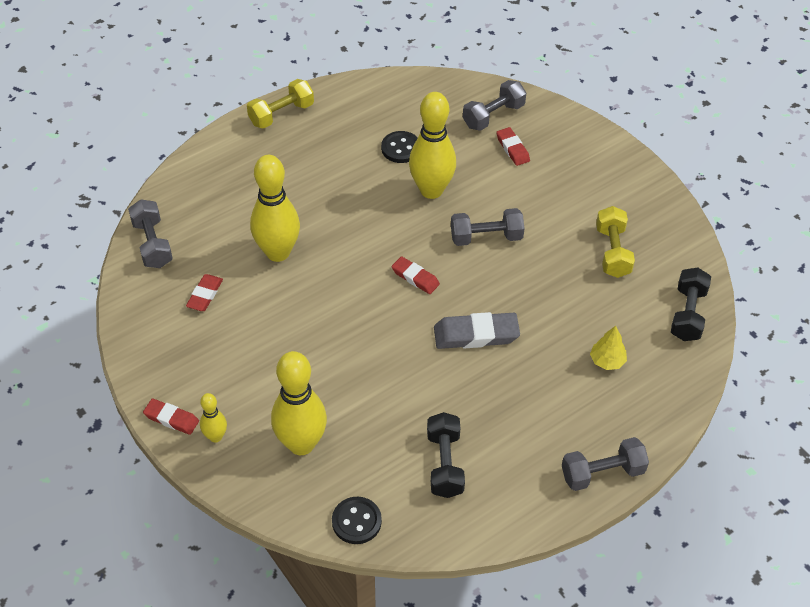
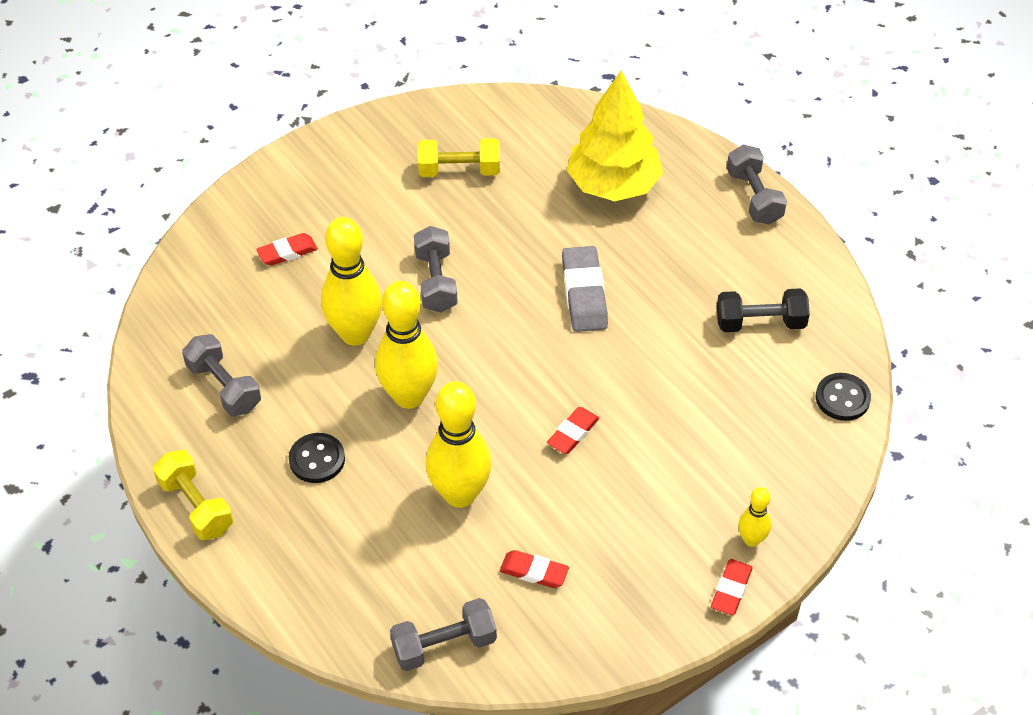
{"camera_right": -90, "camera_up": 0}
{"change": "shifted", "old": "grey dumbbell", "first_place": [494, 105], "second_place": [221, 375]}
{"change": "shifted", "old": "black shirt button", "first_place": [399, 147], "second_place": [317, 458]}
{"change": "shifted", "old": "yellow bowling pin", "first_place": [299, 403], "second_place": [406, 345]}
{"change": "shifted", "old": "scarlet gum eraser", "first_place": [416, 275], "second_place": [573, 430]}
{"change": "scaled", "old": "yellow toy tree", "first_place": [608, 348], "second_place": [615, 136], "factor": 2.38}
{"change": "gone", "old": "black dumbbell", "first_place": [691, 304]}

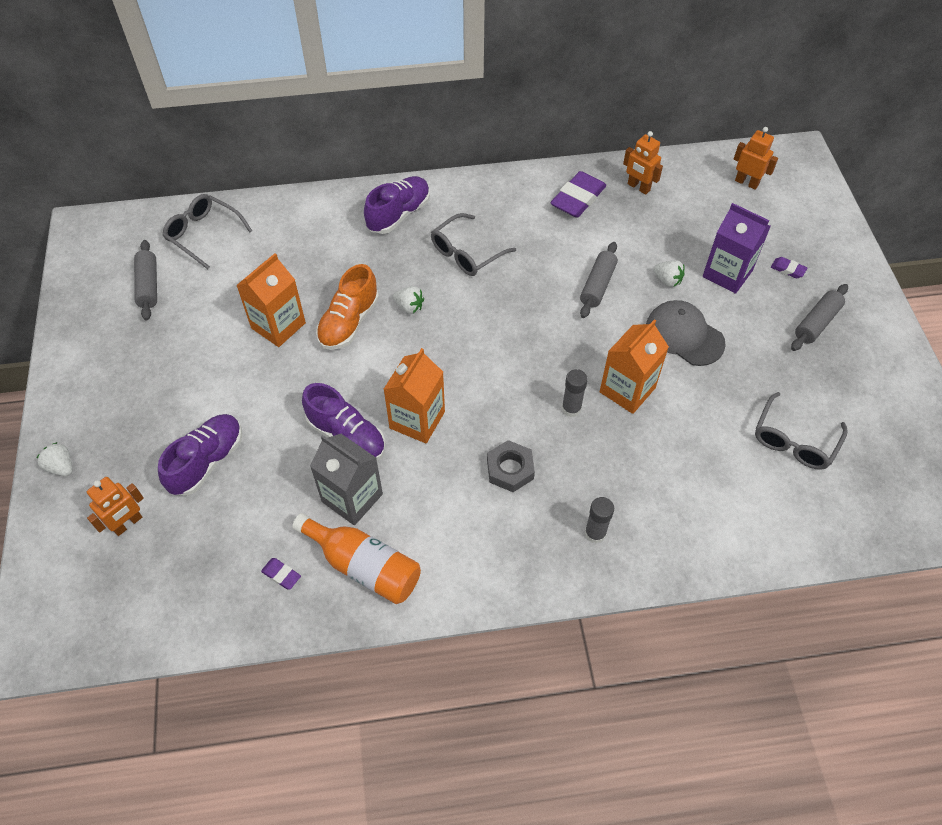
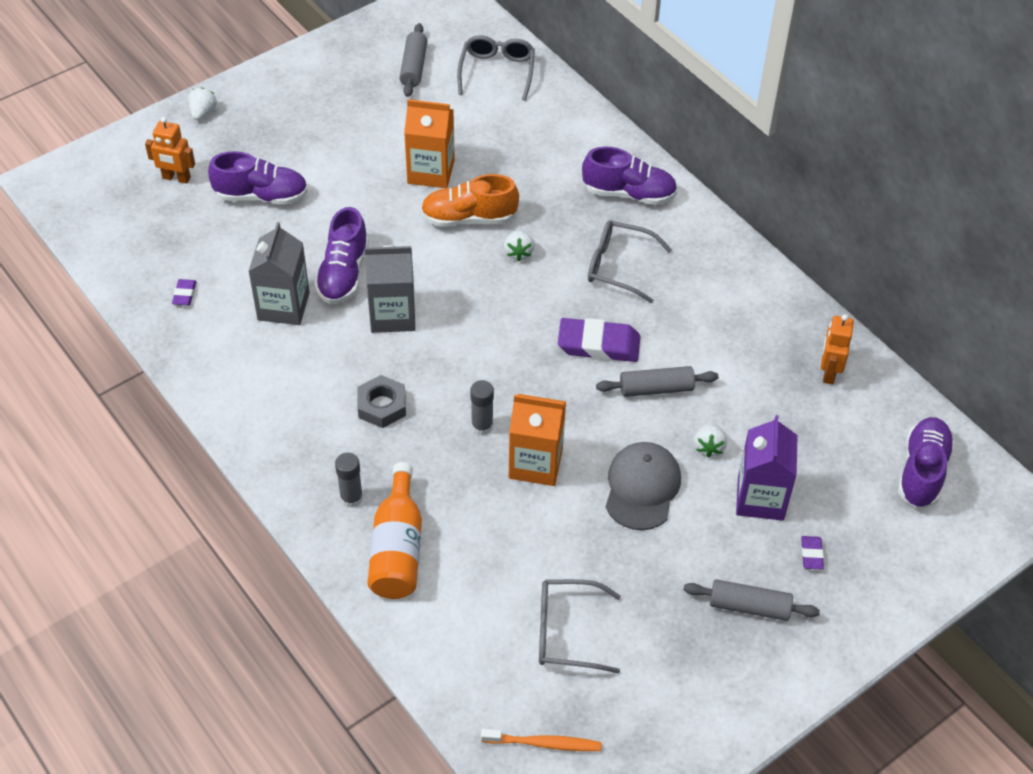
{"camera_right": 60, "camera_up": -5}
{"change": "repainted", "old": "bright orange carton", "new": "grey carton", "first_place": [414, 395], "second_place": [390, 289]}
{"change": "shifted", "old": "bright orange flask", "first_place": [356, 558], "second_place": [394, 530]}
{"change": "rotated", "old": "grey pastry roller", "first_place": [145, 280], "second_place": [413, 60], "degrees": -45}
{"change": "new", "new": "bright orange dental brush", "second_place": [541, 740]}
{"change": "shifted", "old": "purple gum eraser", "first_place": [578, 194], "second_place": [599, 340]}
{"change": "swapped", "old": "bright orange robot figure", "new": "purple lace-up shoe", "first_place": [756, 158], "second_place": [926, 462]}

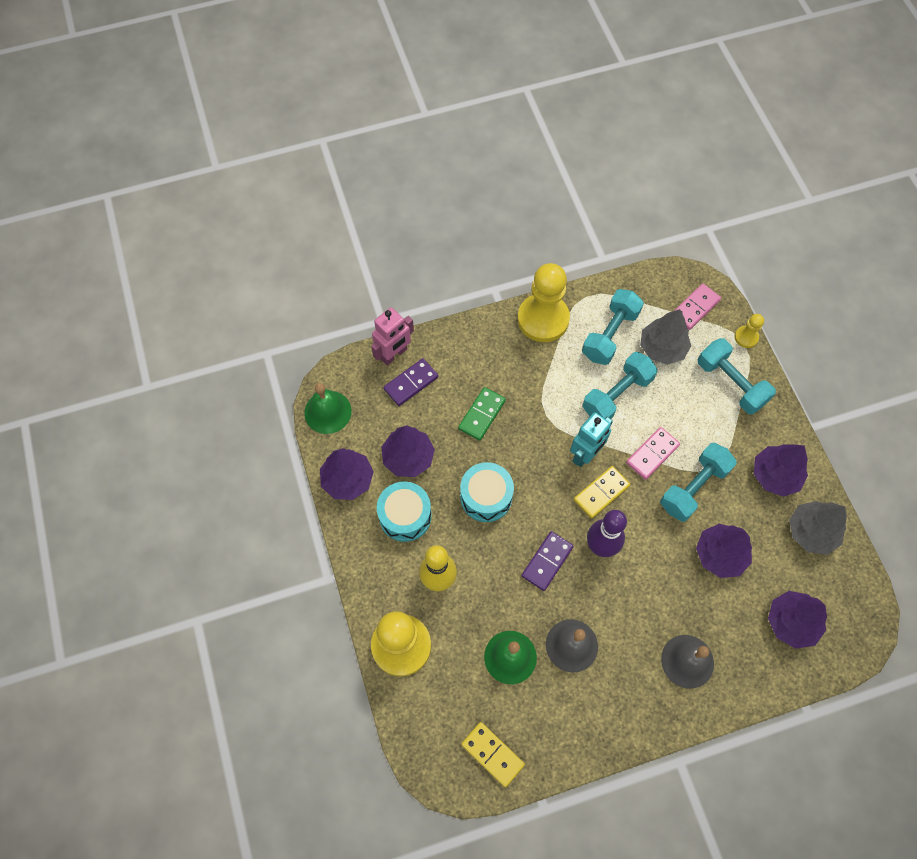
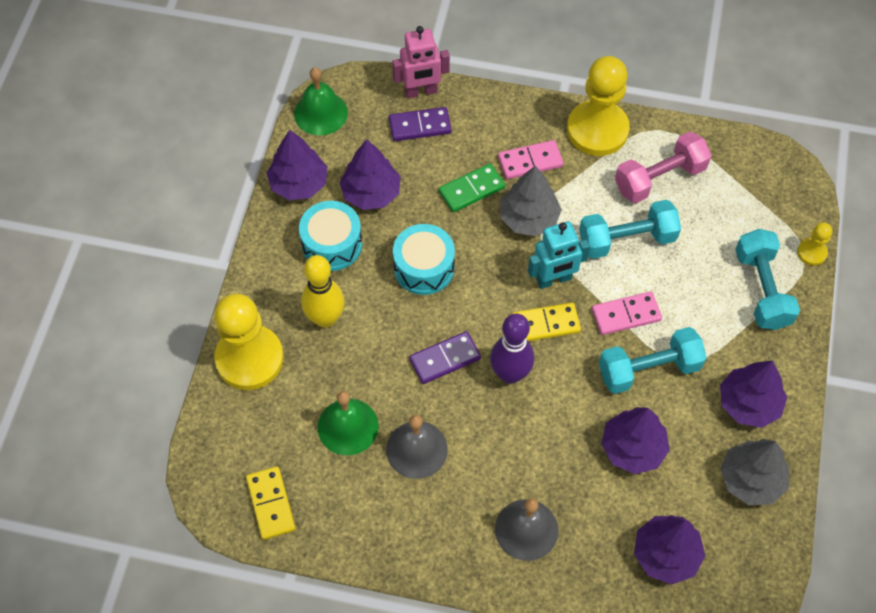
{"camera_right": 30, "camera_up": -5}
{"change": "shifted", "old": "rosy domino piece", "first_place": [697, 307], "second_place": [531, 159]}
{"change": "shifted", "old": "grey toy tree", "first_place": [665, 337], "second_place": [531, 201]}
{"change": "repainted", "old": "teal dumbbell", "new": "rosy dumbbell", "first_place": [613, 327], "second_place": [663, 167]}

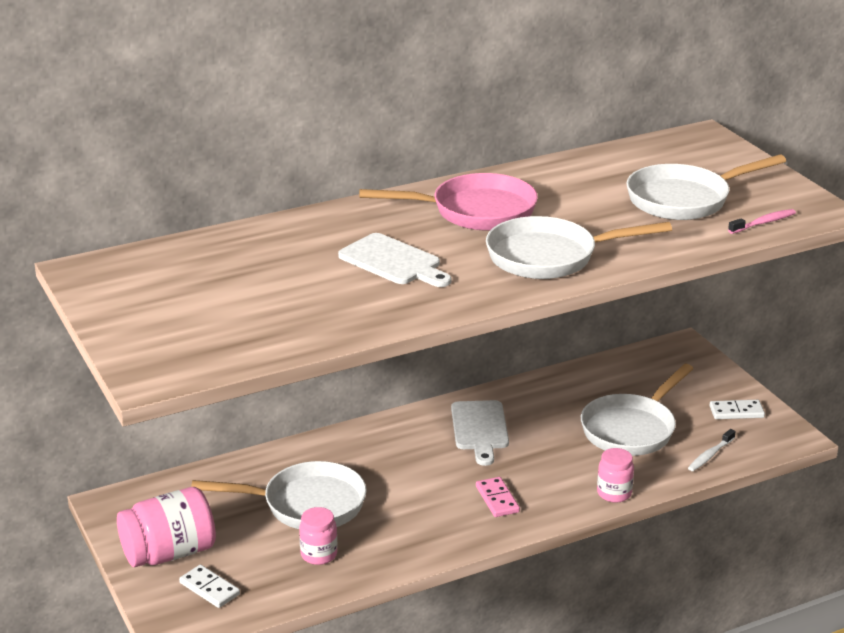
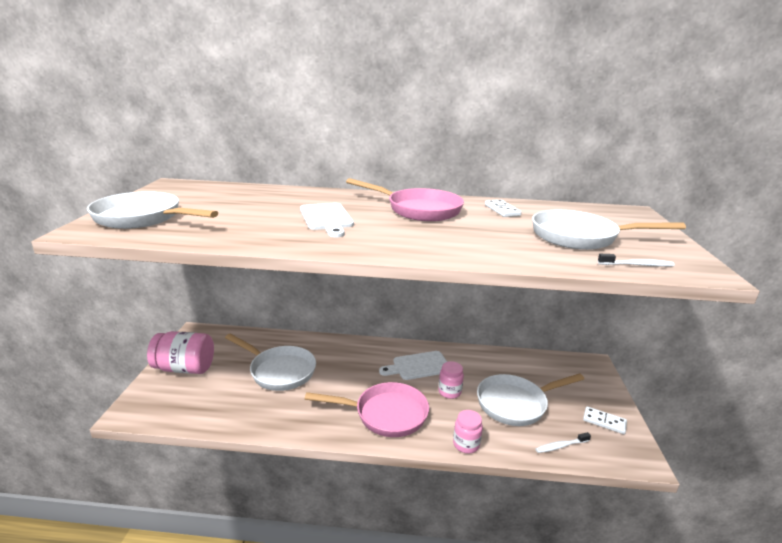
{"camera_right": 30, "camera_up": -5}
{"change": "shifted", "old": "snow-white pan", "first_place": [579, 247], "second_place": [152, 210]}
{"change": "swapped", "old": "rosy domino piece", "new": "rosy pan", "first_place": [498, 497], "second_place": [367, 409]}
{"change": "rotated", "old": "snow-white cutting board", "first_place": [480, 433], "second_place": [413, 365], "degrees": 45}
{"change": "shifted", "old": "rosy jam jar", "first_place": [318, 536], "second_place": [451, 380]}
{"change": "shifted", "old": "snow-white domino piece", "first_place": [209, 586], "second_place": [503, 208]}
{"change": "repainted", "old": "rosy dental brush", "new": "snow-white dental brush", "first_place": [762, 221], "second_place": [636, 260]}

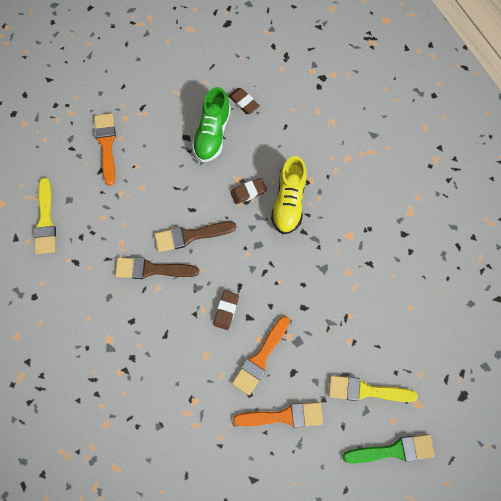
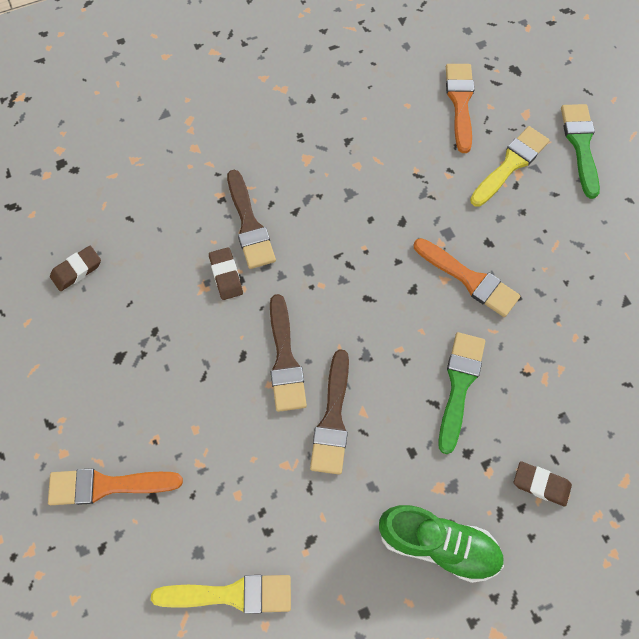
{"camera_right": -85, "camera_up": -5}
{"change": "swapped", "old": "yellow lace-up shoe", "new": "russet paintbrush", "first_place": [289, 195], "second_place": [251, 219]}
{"change": "shifted", "old": "green lace-up shoe", "first_place": [211, 124], "second_place": [441, 544]}
{"change": "new", "new": "green paintbrush", "second_place": [461, 393]}
{"change": "shifted", "old": "bright orange paintbrush", "first_place": [278, 415], "second_place": [460, 108]}
{"change": "rotated", "old": "yellow paintbrush", "first_place": [373, 388], "second_place": [510, 166], "degrees": -150}
{"change": "shifted", "old": "russet gum eraser", "first_place": [226, 310], "second_place": [543, 484]}

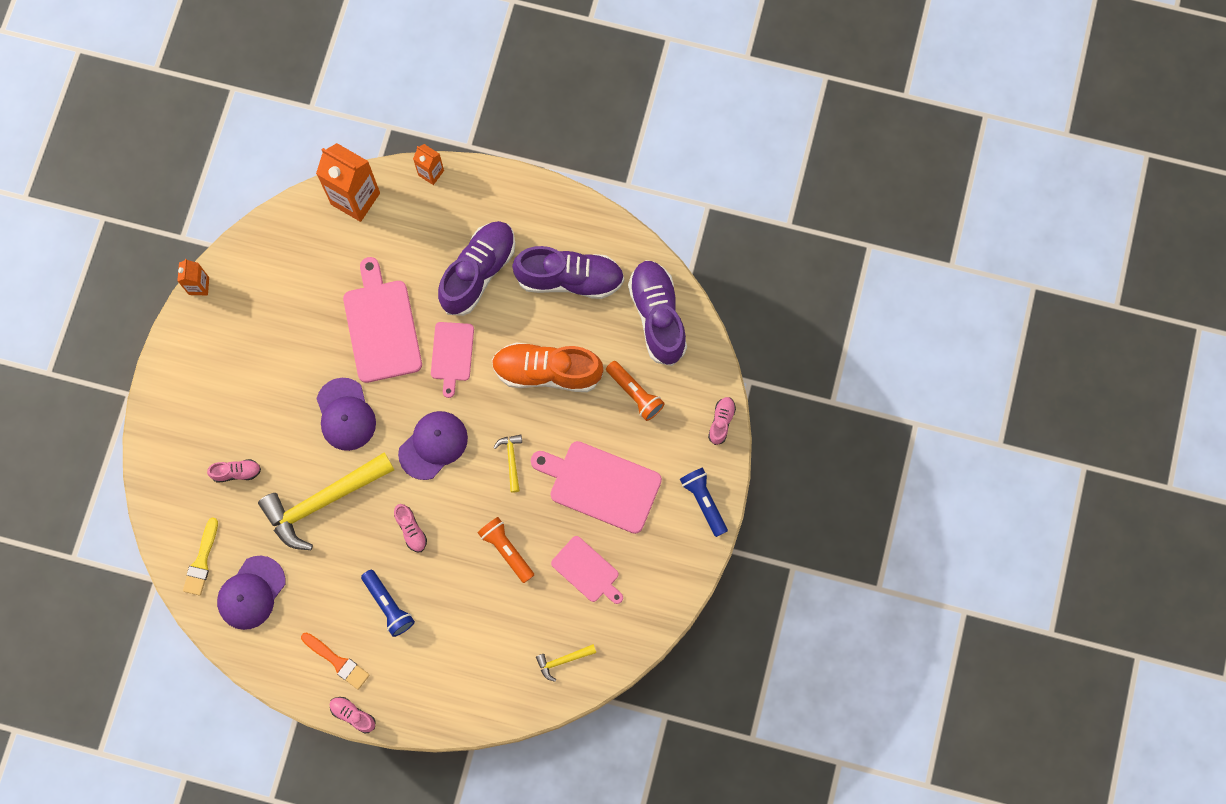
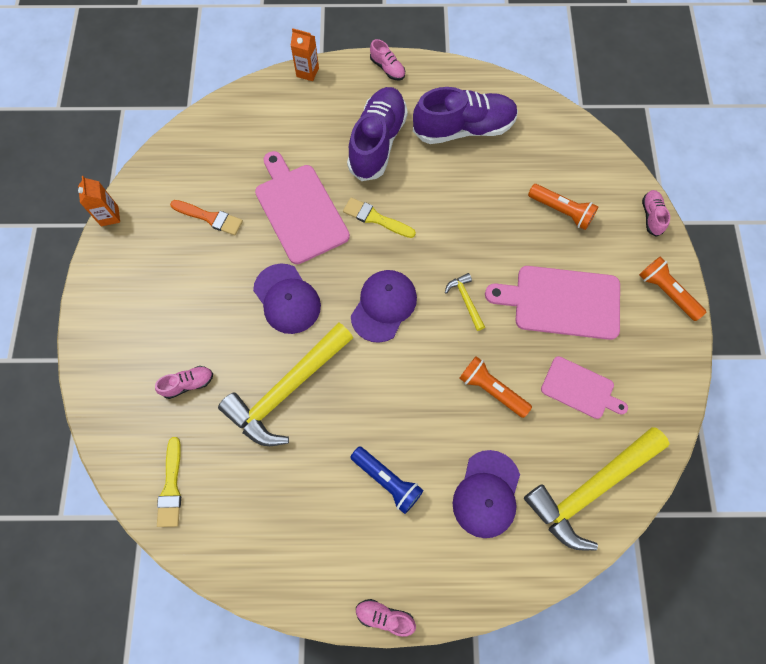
{"camera_right": -15, "camera_up": -5}
{"change": "shifted", "old": "bright orange paintbrush", "first_place": [335, 661], "second_place": [206, 217]}
{"change": "swapped", "old": "rosy cutting board", "new": "yellow paintbrush", "first_place": [452, 360], "second_place": [379, 217]}
{"change": "shifted", "old": "rosy lace-up shoe", "first_place": [410, 528], "second_place": [387, 59]}
{"change": "shifted", "old": "purple cap", "first_place": [251, 593], "second_place": [486, 494]}
{"change": "scaled", "old": "yellow claw hammer", "first_place": [566, 663], "second_place": [597, 488], "factor": 2.33}
{"change": "repainted", "old": "royal blue pocket torch", "new": "bright orange pocket torch", "first_place": [704, 502], "second_place": [672, 288]}
{"change": "gone", "old": "bright orange carton", "first_place": [348, 182]}
{"change": "gone", "old": "bright orange lace-up shoe", "first_place": [547, 367]}
{"change": "gone", "old": "purple lace-up shoe", "first_place": [657, 313]}

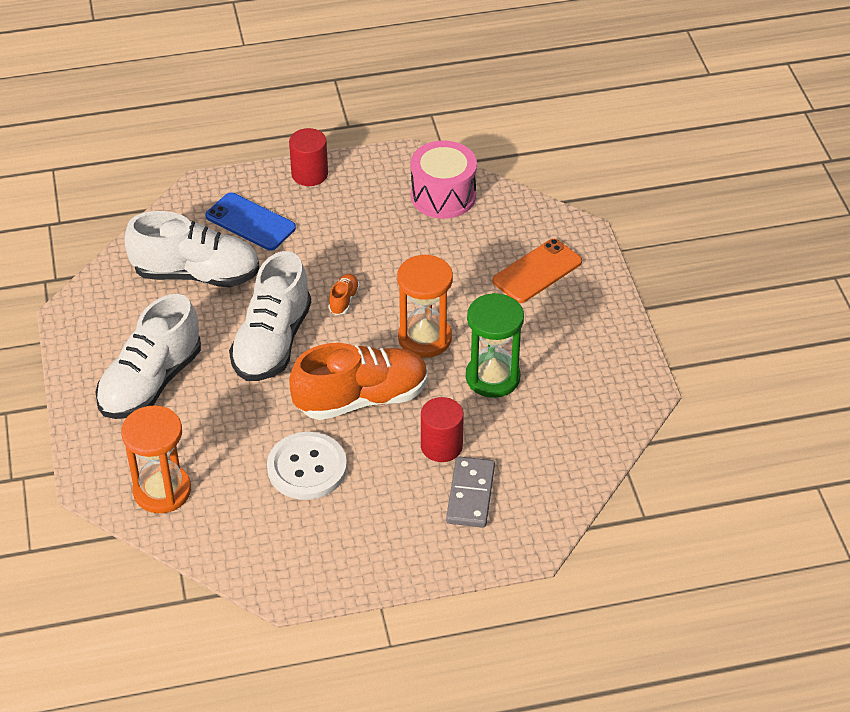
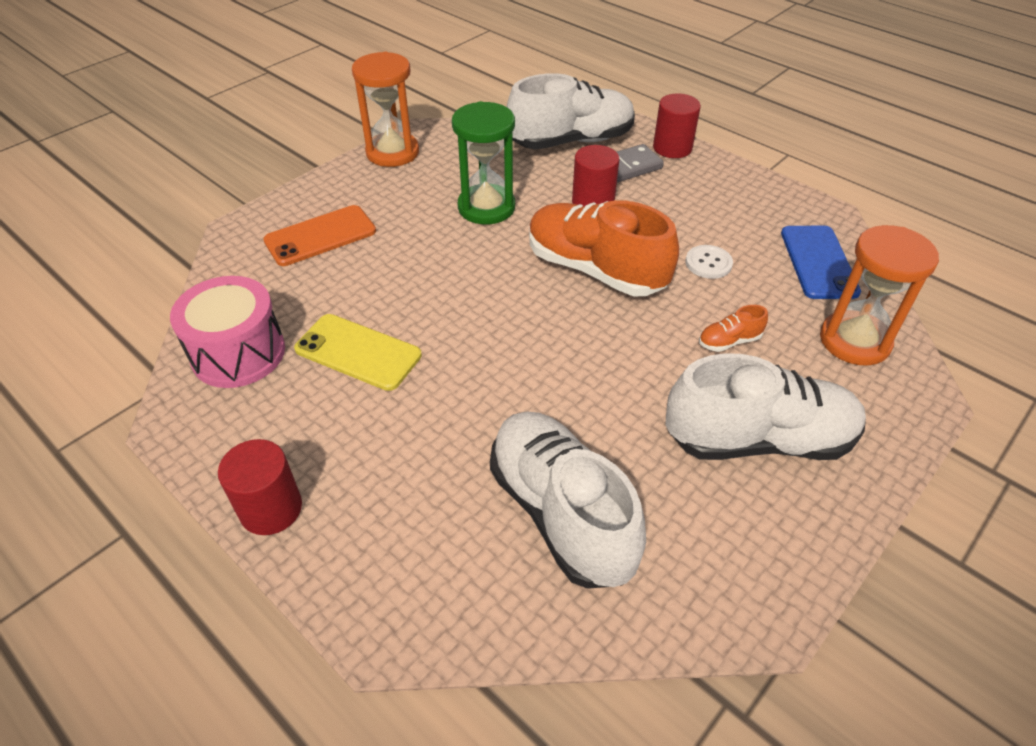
{"camera_right": -125, "camera_up": 0}
{"change": "rotated", "old": "bright orange smartphone", "first_place": [537, 271], "second_place": [319, 235], "degrees": -45}
{"change": "new", "new": "yellow smartphone", "second_place": [358, 352]}
{"change": "shifted", "old": "bright orange hourglass", "first_place": [425, 306], "second_place": [385, 109]}
{"change": "shifted", "old": "snow-white lace-up shoe", "first_place": [270, 316], "second_place": [571, 111]}
{"change": "new", "new": "scarlet solid cylinder", "second_place": [677, 126]}
{"change": "scaled", "old": "snow-white shirt button", "first_place": [307, 466], "second_place": [709, 262], "factor": 0.53}
{"change": "shifted", "old": "bright orange lace-up shoe", "first_place": [344, 294], "second_place": [733, 328]}
{"change": "shifted", "old": "royal blue smartphone", "first_place": [250, 221], "second_place": [821, 262]}

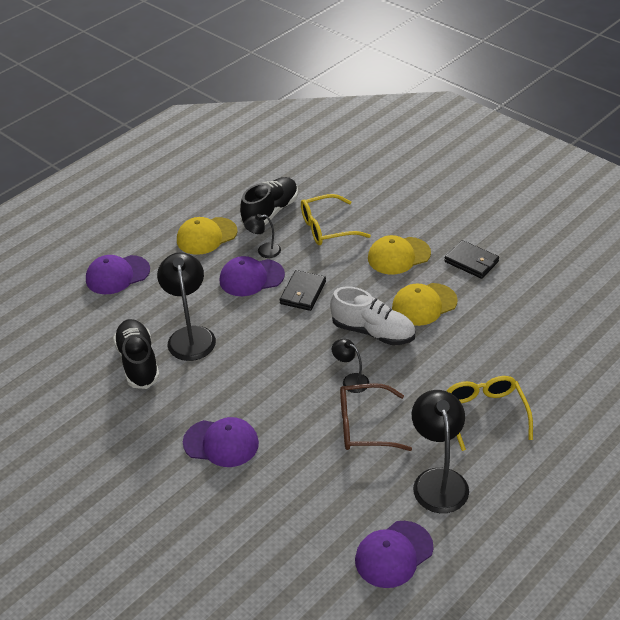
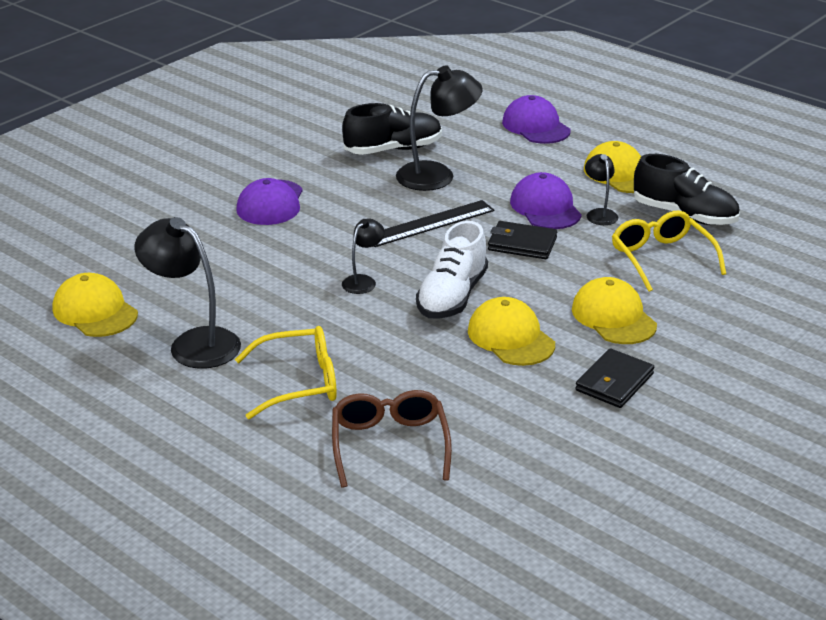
{"camera_right": 85, "camera_up": -10}
{"change": "repainted", "old": "purple cap", "new": "yellow cap", "first_place": [394, 554], "second_place": [95, 305]}
{"change": "rotated", "old": "black reading lamp", "first_place": [440, 451], "second_place": [188, 293], "degrees": -135}
{"change": "shifted", "old": "russet spectacles", "first_place": [376, 417], "second_place": [392, 439]}
{"change": "new", "new": "black straightedge", "second_place": [434, 223]}

